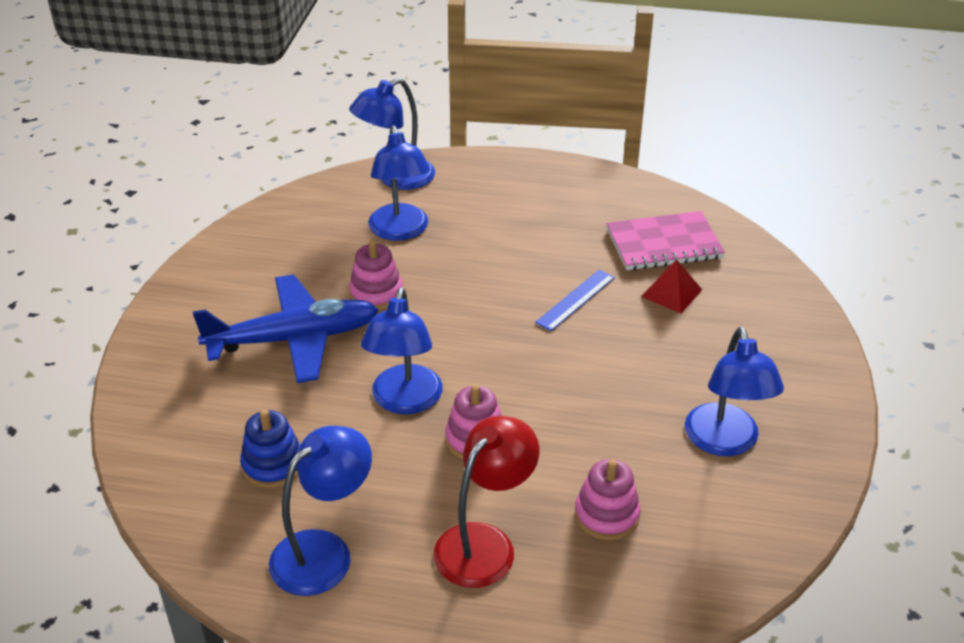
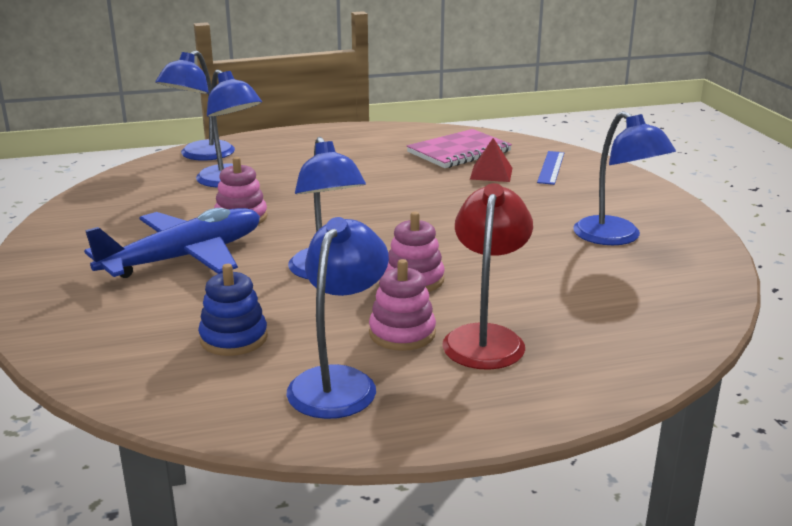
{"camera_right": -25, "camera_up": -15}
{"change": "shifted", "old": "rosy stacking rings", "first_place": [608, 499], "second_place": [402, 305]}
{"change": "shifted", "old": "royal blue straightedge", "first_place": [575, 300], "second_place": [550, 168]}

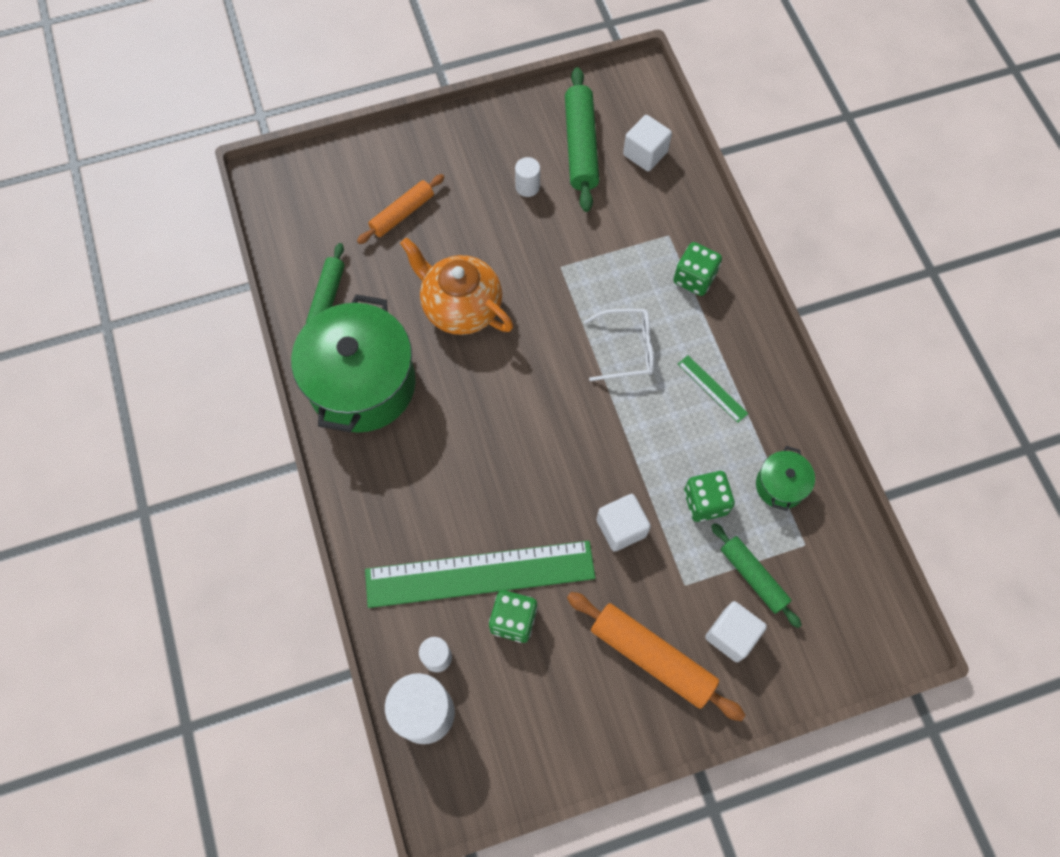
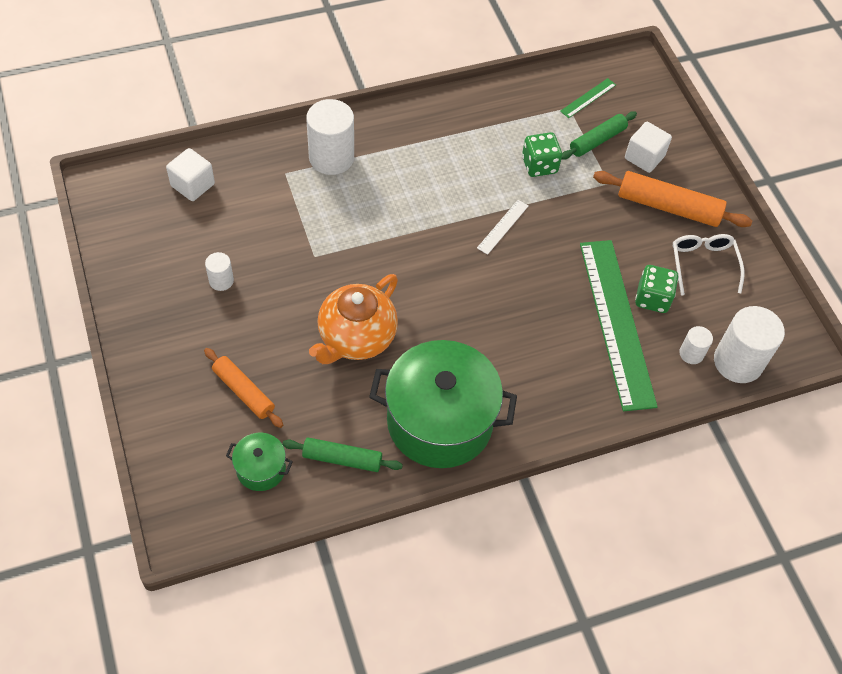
{"camera_right": -95, "camera_up": -10}
{"change": "shifted", "old": "green pot", "first_place": [785, 478], "second_place": [259, 462]}
{"change": "swapped", "old": "green die", "new": "snow-white solid cylinder", "first_place": [697, 269], "second_place": [330, 137]}
{"change": "new", "new": "snow-white straightedge", "second_place": [502, 227]}
{"change": "shifted", "old": "green straightedge", "first_place": [713, 389], "second_place": [588, 98]}
{"change": "rotated", "old": "bright orange pastry roller", "first_place": [656, 656], "second_place": [672, 199], "degrees": 75}
{"change": "shifted", "old": "snow-white spectacles", "first_place": [619, 345], "second_place": [708, 265]}
{"change": "gone", "old": "green pastry roller", "first_place": [582, 139]}
{"change": "gone", "old": "snow-white cube", "first_place": [624, 523]}

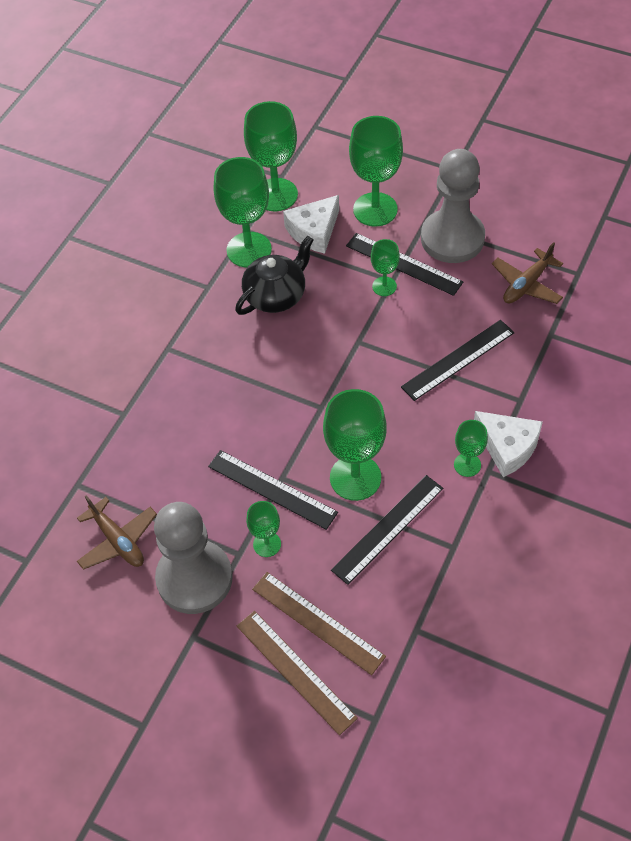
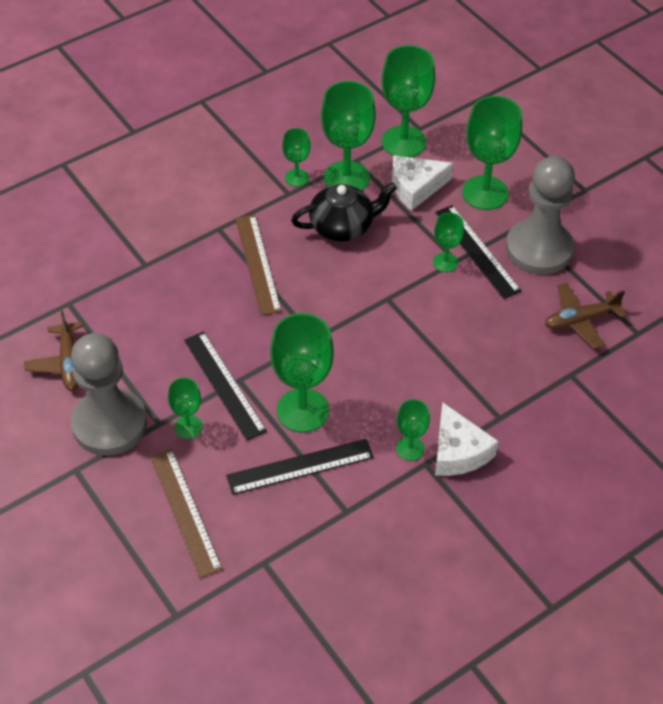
{"camera_right": 25, "camera_up": -5}
{"change": "shifted", "old": "russet straightedge", "first_place": [297, 673], "second_place": [258, 265]}
{"change": "new", "new": "green chalice", "second_place": [296, 157]}
{"change": "gone", "old": "black straightedge", "first_place": [457, 360]}

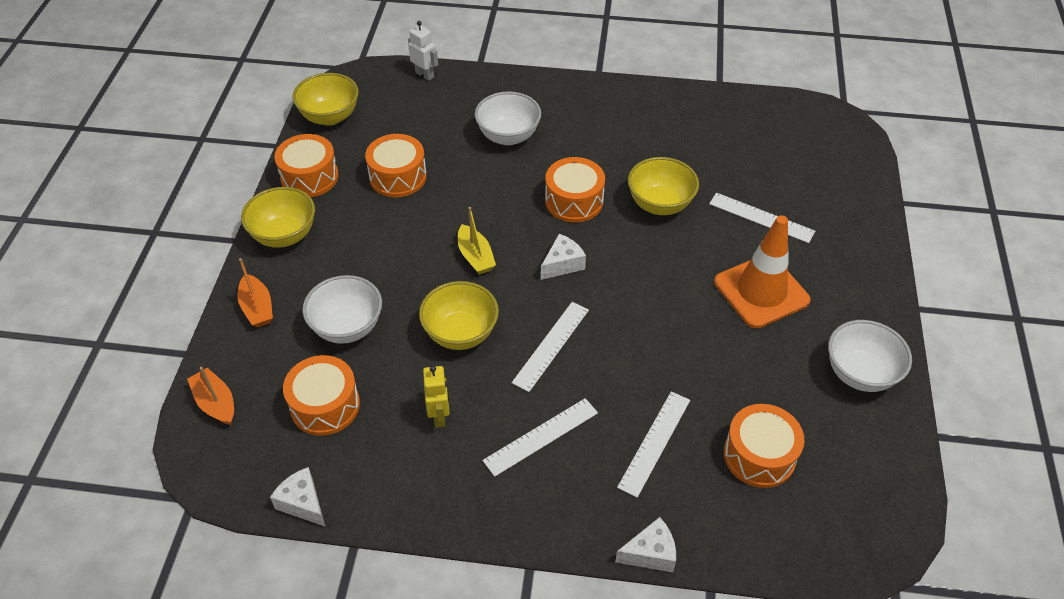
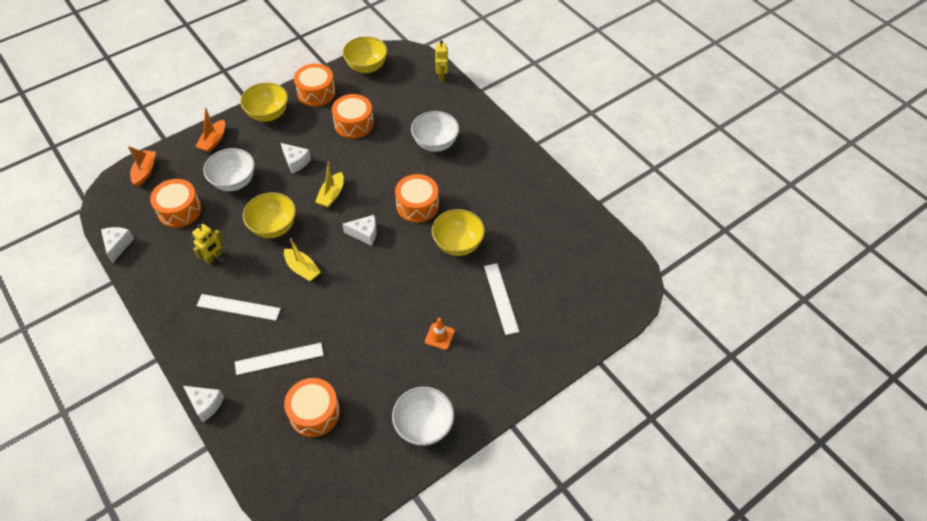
{"camera_right": 45, "camera_up": 5}
{"change": "new", "new": "snow-white piece of cheese", "second_place": [296, 158]}
{"change": "swapped", "old": "snow-white straightedge", "new": "yellow sailboat", "first_place": [550, 347], "second_place": [302, 259]}
{"change": "scaled", "old": "bright orange traffic cone", "first_place": [762, 271], "second_place": [440, 334], "factor": 0.45}
{"change": "repainted", "old": "snow-white robot figure", "new": "yellow robot figure", "first_place": [423, 51], "second_place": [441, 61]}

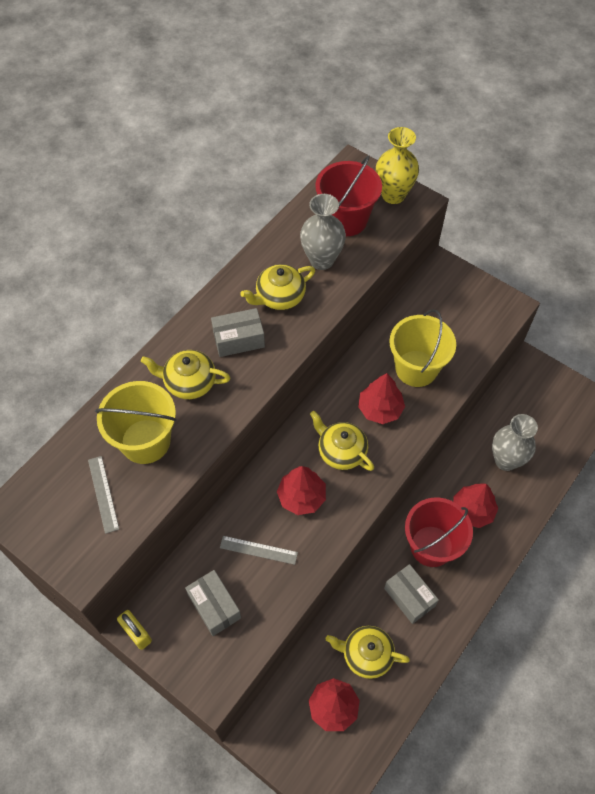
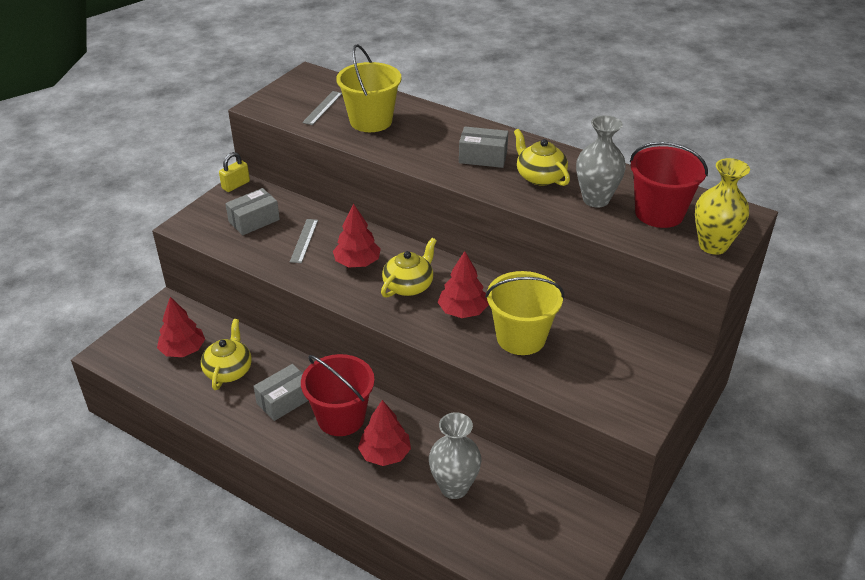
{"camera_right": 85, "camera_up": -20}
{"change": "rotated", "old": "grey straightedge", "first_place": [103, 495], "second_place": [322, 108], "degrees": -45}
{"change": "rotated", "old": "grey box", "first_place": [238, 332], "second_place": [483, 147], "degrees": -60}
{"change": "gone", "old": "yellow teapot", "first_place": [185, 374]}

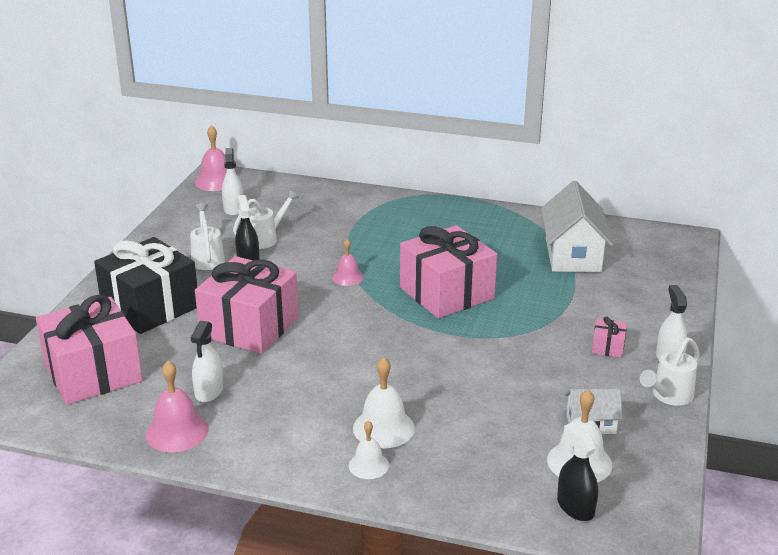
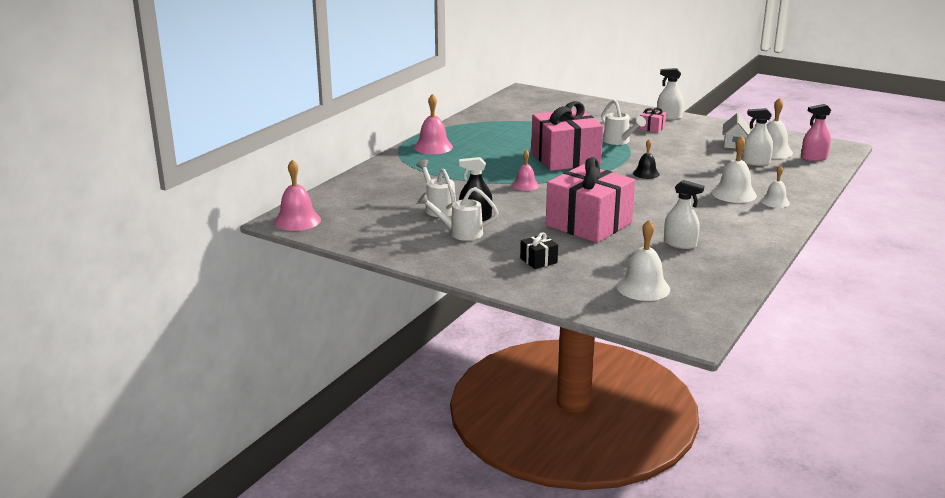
{"camera_right": -75, "camera_up": -5}
{"change": "shifted", "old": "rosy bell", "first_place": [177, 406], "second_place": [433, 124]}
{"change": "scaled", "old": "black wrapped gift", "first_place": [145, 285], "second_place": [539, 250], "factor": 0.4}
{"change": "shifted", "old": "snow-white sprinkling can", "first_place": [670, 371], "second_place": [623, 122]}
{"change": "swapped", "old": "rosy wrapped gift", "new": "snow-white bell", "first_place": [89, 349], "second_place": [643, 260]}
{"change": "new", "new": "black bell", "second_place": [646, 159]}
{"change": "shifted", "old": "snow-white sprayer", "first_place": [232, 182], "second_place": [757, 137]}
{"change": "repainted", "old": "black sprayer", "new": "rosy sprayer", "first_place": [577, 472], "second_place": [816, 132]}
{"change": "gone", "old": "snow-white house", "first_place": [577, 226]}

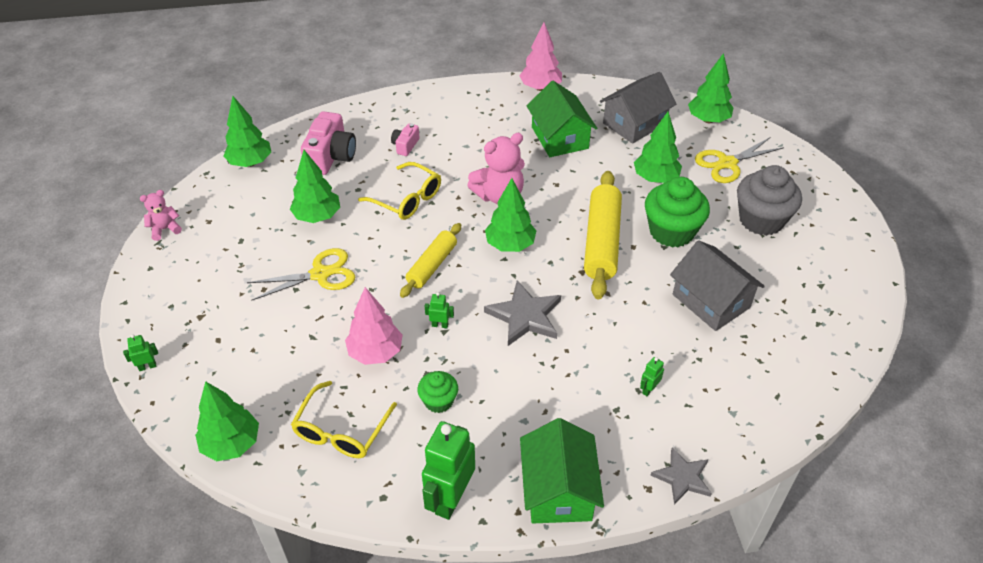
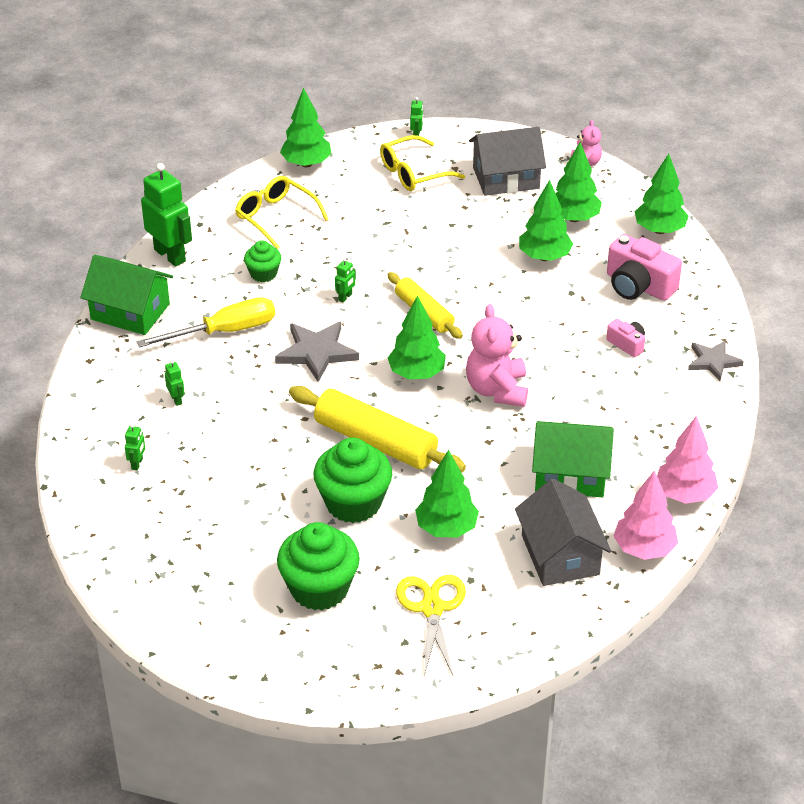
{"camera_right": 115, "camera_up": -5}
{"change": "new", "new": "green robot figure", "second_place": [135, 447]}
{"change": "new", "new": "yellow hand screwdriver", "second_place": [206, 322]}
{"change": "repainted", "old": "grey fairy cake", "new": "green fairy cake", "first_place": [769, 200], "second_place": [318, 566]}
{"change": "shifted", "old": "yellow spectacles", "first_place": [399, 191], "second_place": [422, 163]}
{"change": "shifted", "old": "grey house", "first_place": [717, 285], "second_place": [507, 161]}
{"change": "shifted", "old": "green toy tree", "first_place": [710, 88], "second_place": [579, 182]}
{"change": "shifted", "old": "rosy toy tree", "first_place": [374, 326], "second_place": [646, 515]}
{"change": "shifted", "old": "grey star", "first_place": [681, 476], "second_place": [716, 360]}
{"change": "gone", "old": "yellow scissors", "first_place": [301, 274]}

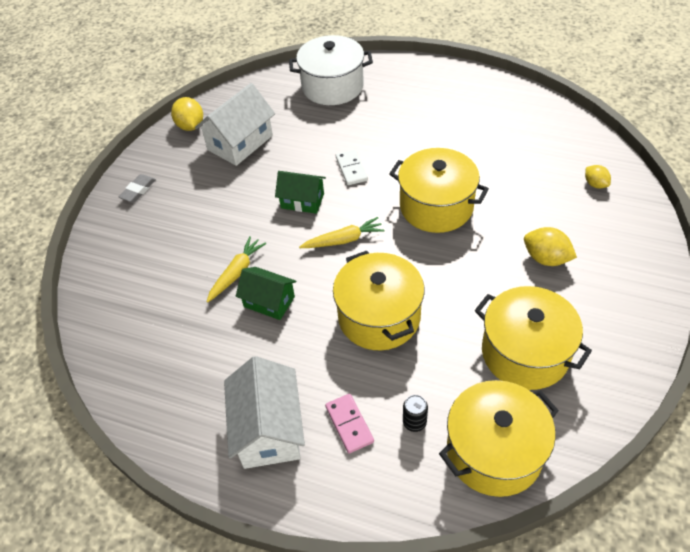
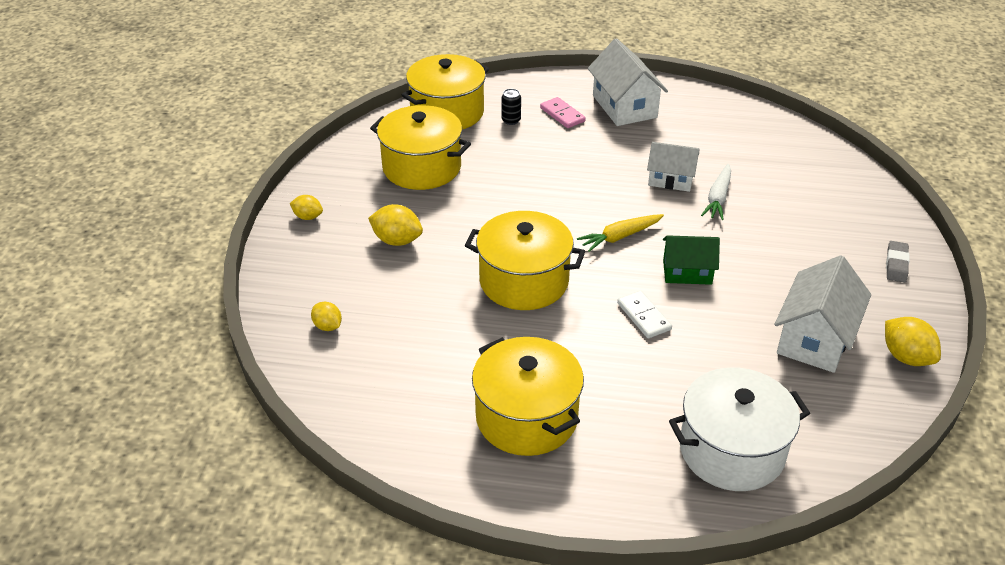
{"camera_right": 165, "camera_up": -10}
{"change": "new", "new": "yellow toy lemon", "second_place": [306, 207]}
{"change": "shifted", "old": "yellow pot", "first_place": [379, 300], "second_place": [528, 396]}
{"change": "repainted", "old": "green house", "new": "snow-white house", "first_place": [266, 293], "second_place": [673, 167]}
{"change": "repainted", "old": "yellow toy carrot", "new": "snow-white toy carrot", "first_place": [236, 269], "second_place": [716, 192]}

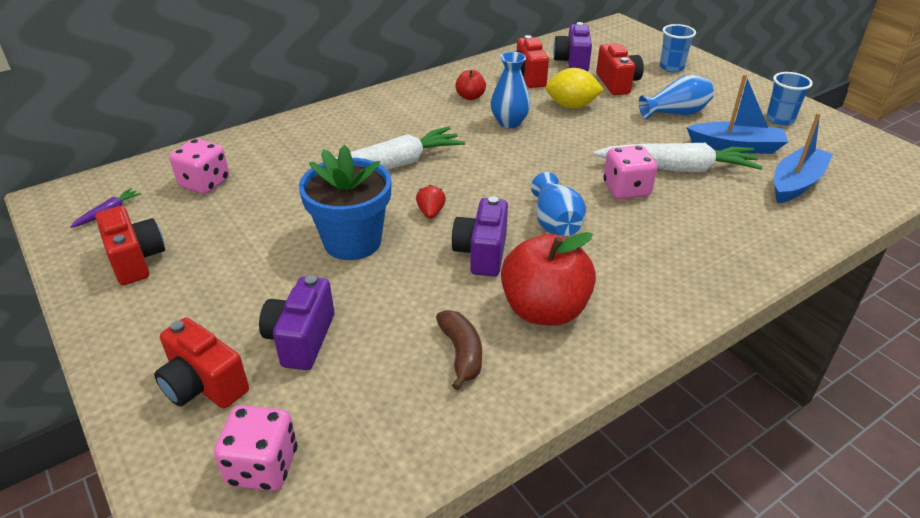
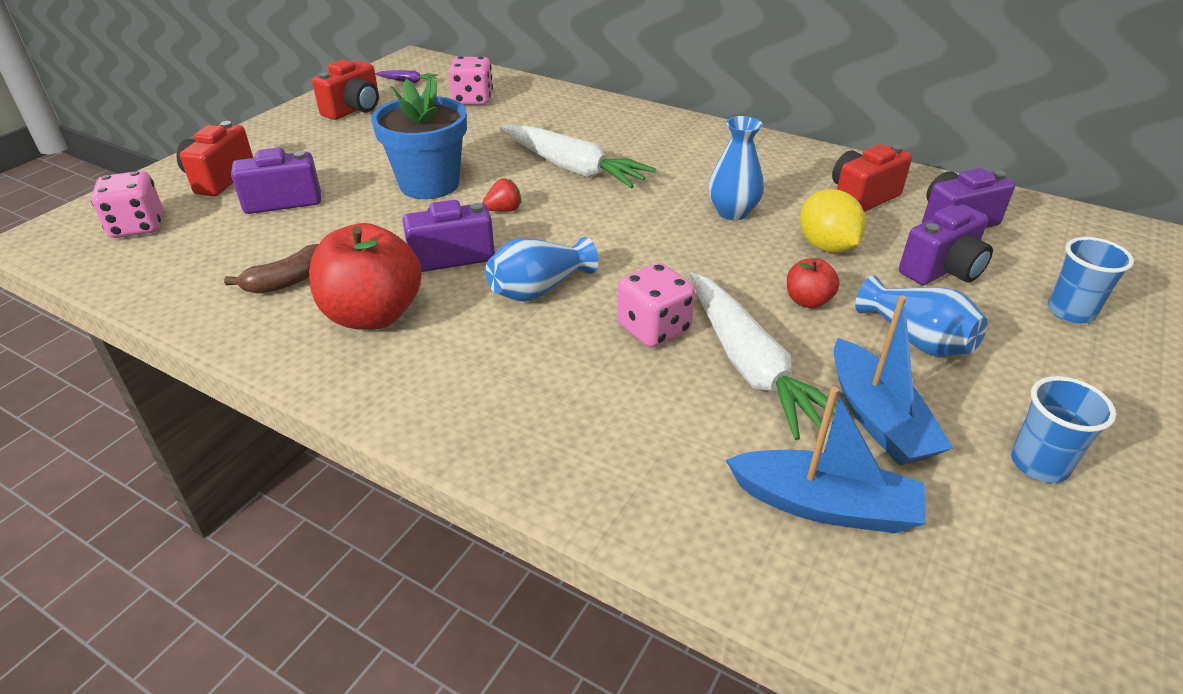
{"camera_right": 65, "camera_up": 0}
{"change": "shifted", "old": "scarlet toy apple", "first_place": [470, 85], "second_place": [813, 283]}
{"change": "repainted", "old": "scarlet photo camera", "new": "purple photo camera", "first_place": [620, 69], "second_place": [946, 245]}

